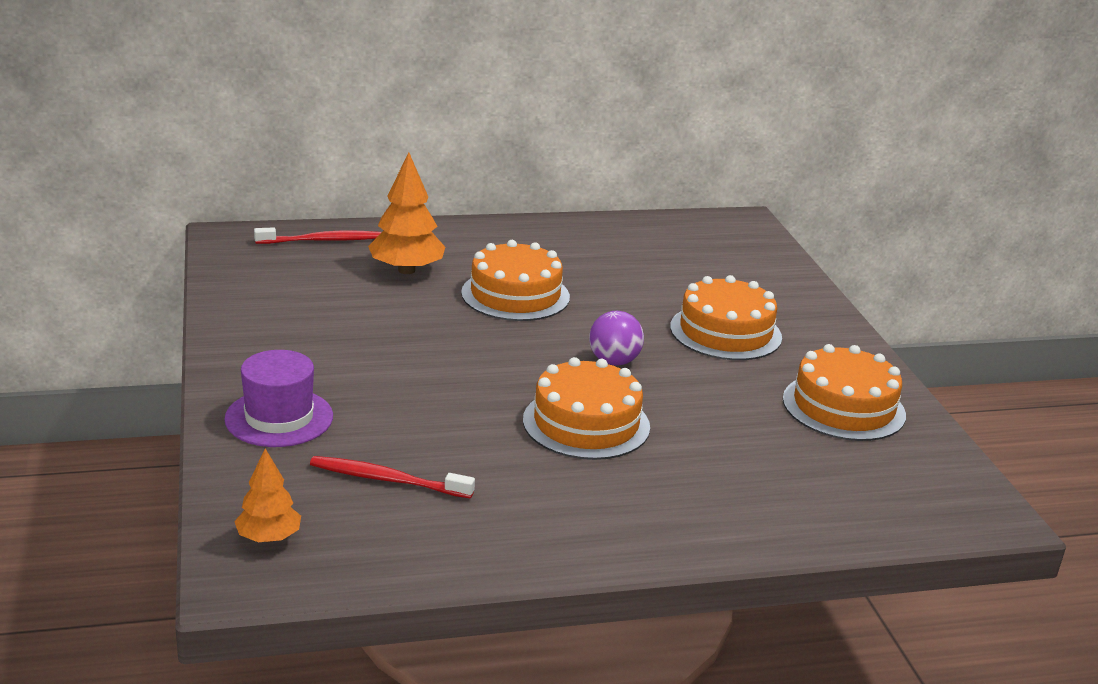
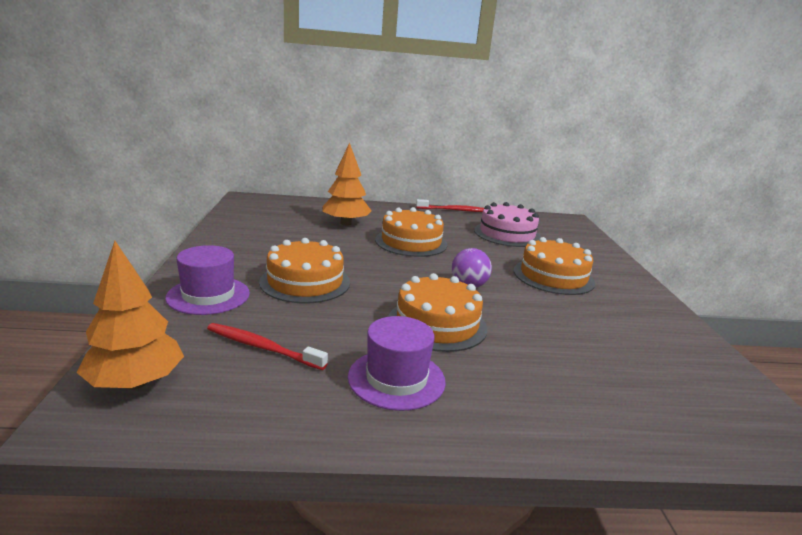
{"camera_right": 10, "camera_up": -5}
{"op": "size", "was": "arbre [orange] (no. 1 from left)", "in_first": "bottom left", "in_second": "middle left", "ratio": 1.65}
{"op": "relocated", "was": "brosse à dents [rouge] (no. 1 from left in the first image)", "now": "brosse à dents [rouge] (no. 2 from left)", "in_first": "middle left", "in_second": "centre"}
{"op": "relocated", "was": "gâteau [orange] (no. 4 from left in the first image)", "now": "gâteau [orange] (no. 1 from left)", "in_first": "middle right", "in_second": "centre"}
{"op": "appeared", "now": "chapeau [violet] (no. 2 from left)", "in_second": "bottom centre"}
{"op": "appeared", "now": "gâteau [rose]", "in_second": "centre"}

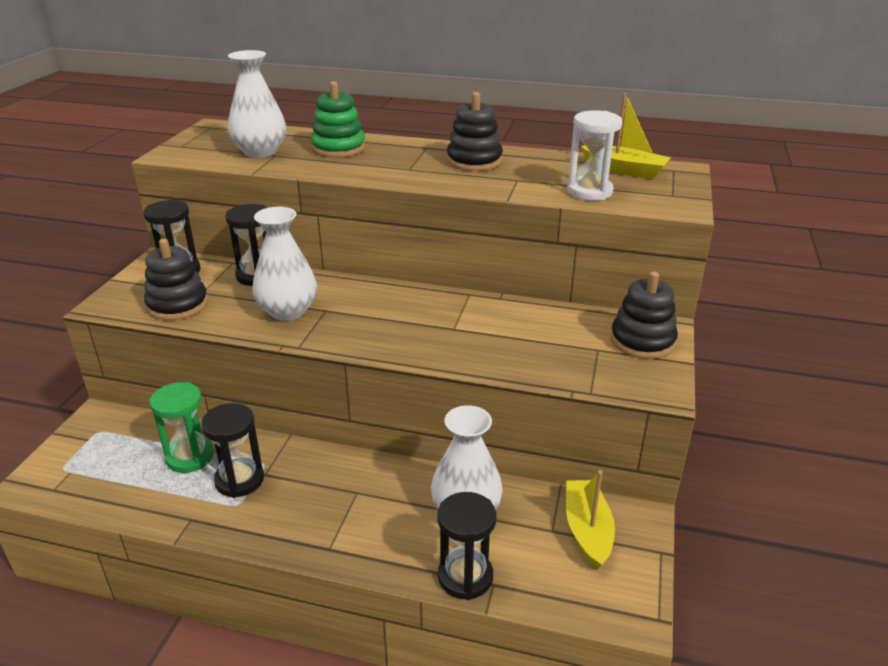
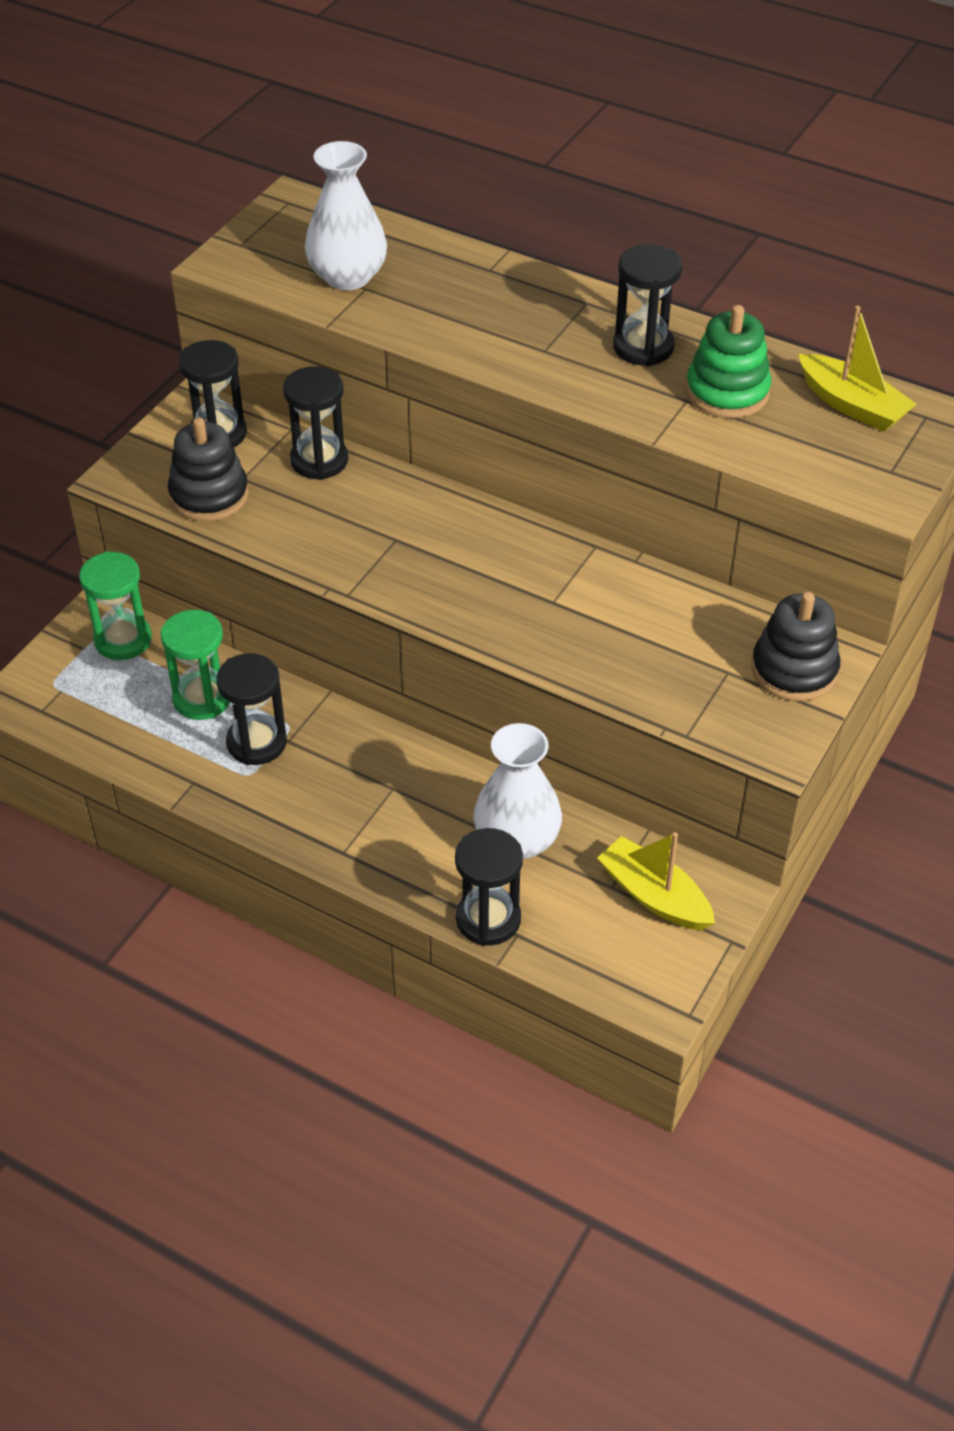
{"camera_right": 15, "camera_up": 15}
{"op": "missing", "was": "vase [blanc] (no. 2 from left)", "in_first": "middle left"}
{"op": "relocated", "was": "jouet à empiler [vert]", "in_first": "top centre", "in_second": "top right"}
{"op": "exchanged", "was": "jouet à empiler [noir] (no. 2 from left)", "now": "sablier [noir] (no. 5 from left)", "in_first": "top centre", "in_second": "top right"}
{"op": "spun", "was": "bateau [jaune] (no. 1 from left)", "in_first": "bottom centre", "in_second": "middle right", "clockwise": -60}
{"op": "missing", "was": "sablier [blanc]", "in_first": "top right"}
{"op": "appeared", "now": "sablier [vert] (no. 1 from left)", "in_second": "middle left"}

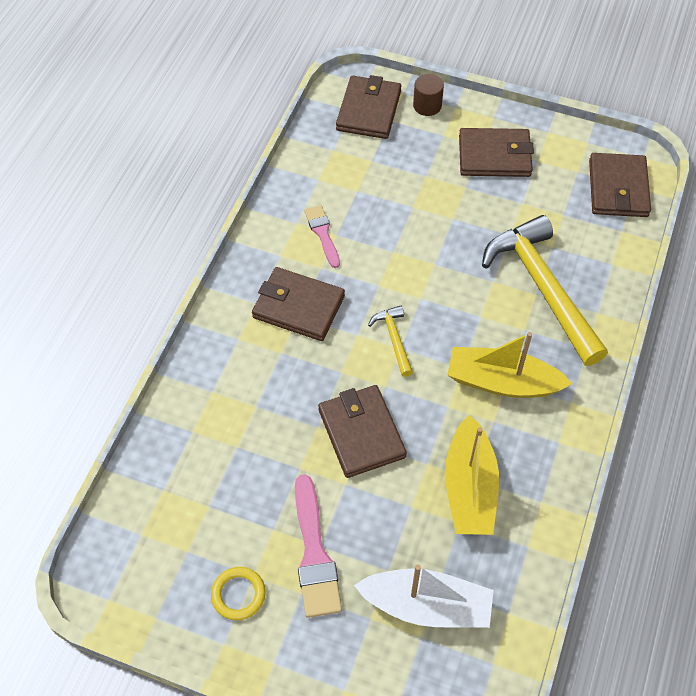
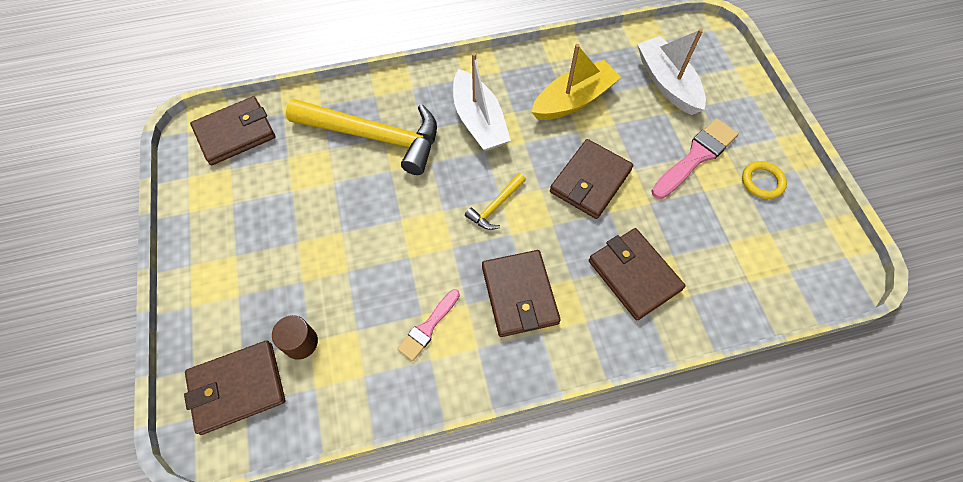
{"camera_right": -125, "camera_up": 5}
{"op": "relocated", "was": "cylindre [marron]", "in_first": "top centre", "in_second": "bottom left"}
{"op": "colour", "was": "bateau [jaune] (no. 2 from left)", "now": "bateau [blanc] (no. 1 from left)", "in_first": "middle right", "in_second": "top centre"}
{"op": "relocated", "was": "portefeuille [marron] (no. 4 from left in the first image)", "now": "portefeuille [marron] (no. 5 from left)", "in_first": "top right", "in_second": "centre"}
{"op": "spun", "was": "marteau [jaune] (no. 2 from left in the first image)", "in_first": "middle right", "in_second": "top centre", "clockwise": -105}

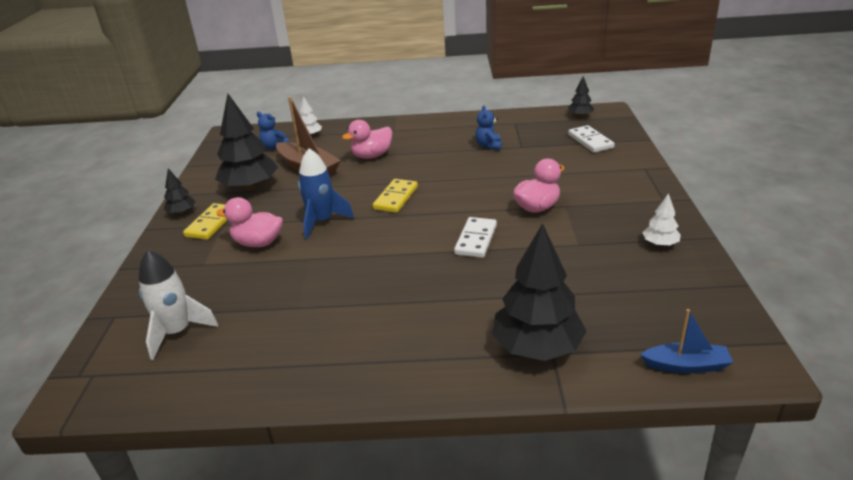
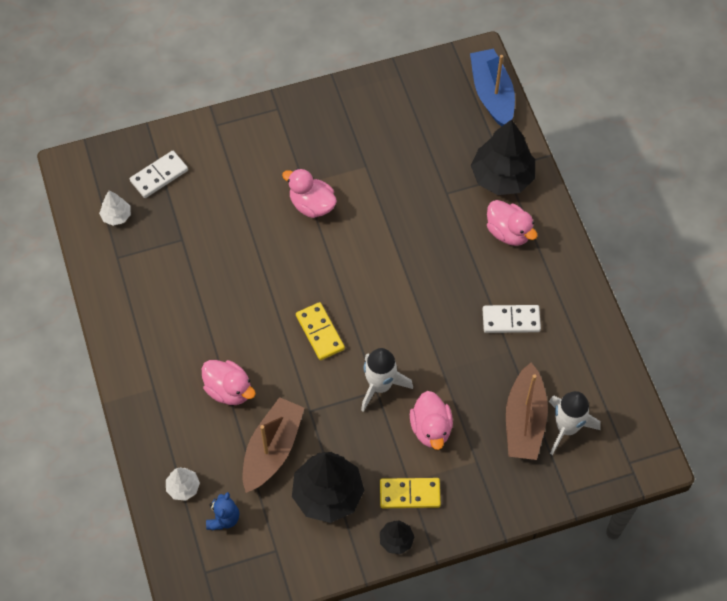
{"camera_right": -110, "camera_up": 30}
{"op": "colour", "was": "fusée [bleu]", "now": "fusée [blanc] (no. 1 from left)", "in_first": "centre", "in_second": "centre"}
{"op": "spun", "was": "domino [jaune] (no. 2 from left in the first image)", "in_first": "centre", "in_second": "centre", "clockwise": 60}
{"op": "relocated", "was": "domino [blanc] (no. 1 from left in the first image)", "now": "domino [blanc] (no. 2 from left)", "in_first": "centre", "in_second": "middle right"}
{"op": "missing", "was": "ours en peluche [bleu] (no. 2 from left)", "in_first": "top centre"}
{"op": "missing", "was": "arbre [noir] (no. 4 from left)", "in_first": "top right"}
{"op": "size", "was": "bateau [bleu]", "in_first": "bottom right", "in_second": "top right", "ratio": 1.64}
{"op": "relocated", "was": "arbre [blanc] (no. 2 from left in the first image)", "now": "arbre [blanc] (no. 1 from left)", "in_first": "middle right", "in_second": "middle left"}
{"op": "appeared", "now": "canard [rose] (no. 4 from left)", "in_second": "middle right"}
{"op": "appeared", "now": "bateau [marron] (no. 2 from left)", "in_second": "bottom right"}

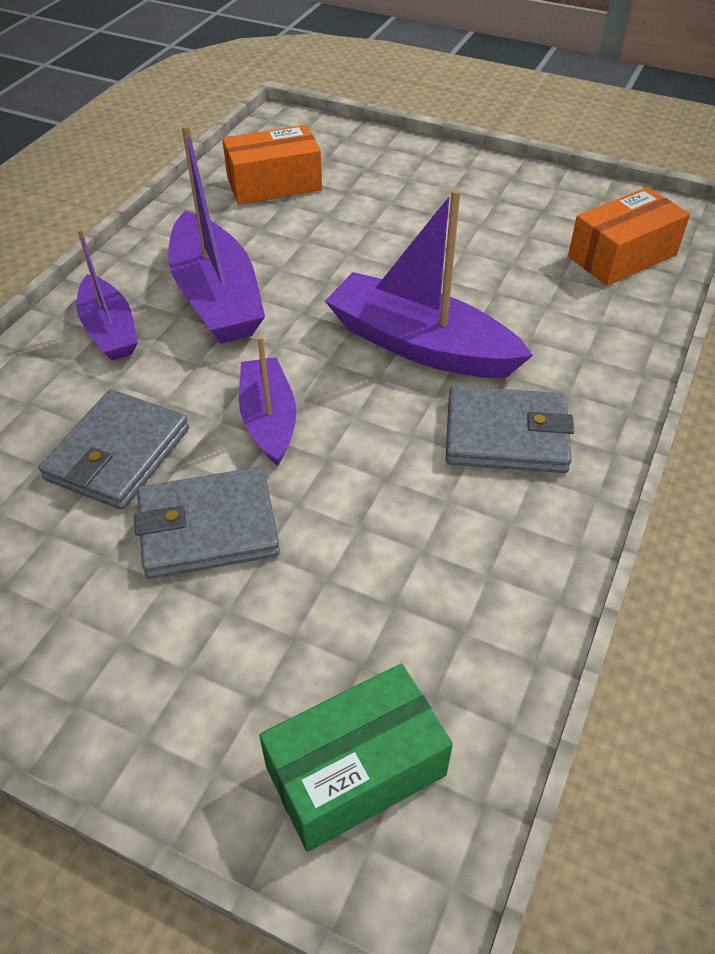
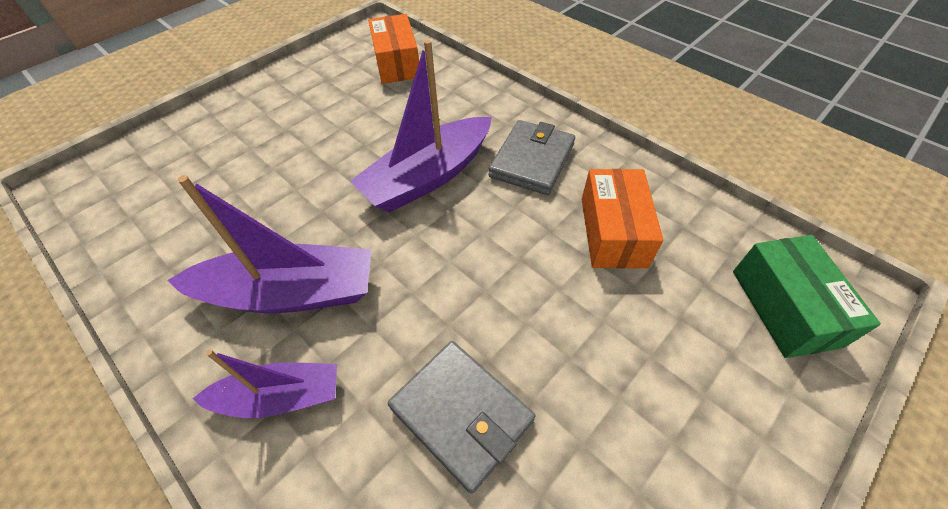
{"camera_right": -70, "camera_up": 5}
{"op": "missing", "was": "portefeuille [gris] (no. 2 from left)", "in_first": "middle left"}
{"op": "relocated", "was": "boîte [orange] (no. 1 from left in the first image)", "now": "boîte [orange] (no. 2 from left)", "in_first": "top centre", "in_second": "centre"}
{"op": "missing", "was": "bateau [violet] (no. 3 from left)", "in_first": "centre"}

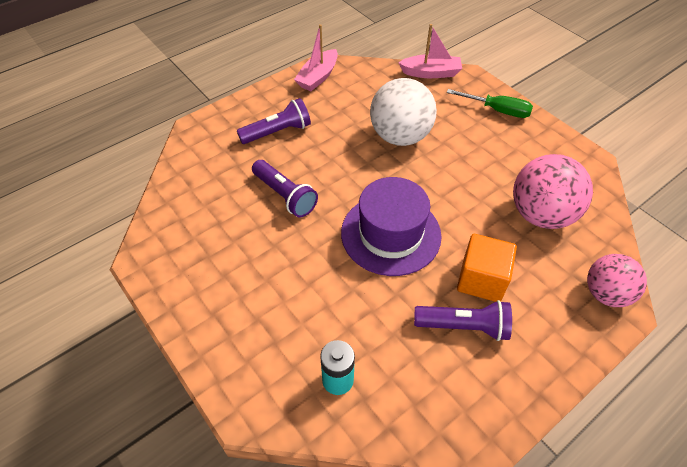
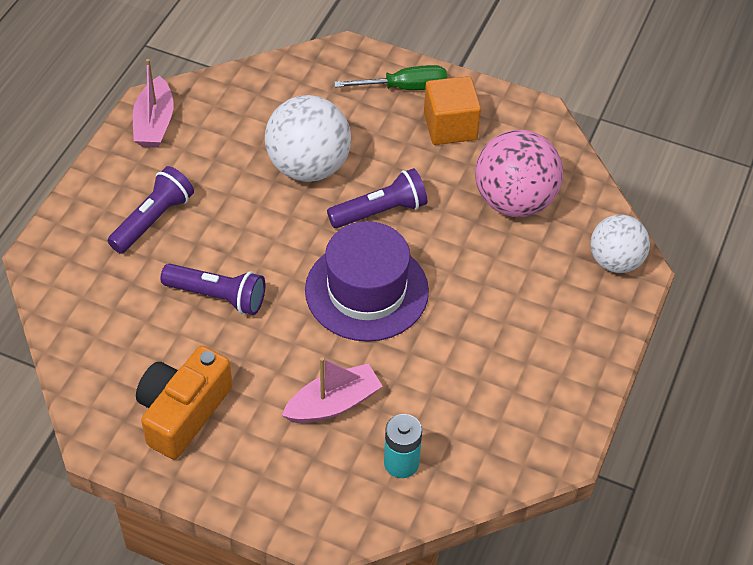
{"camera_right": -30, "camera_up": 0}
{"op": "relocated", "was": "bateau [rose] (no. 2 from left)", "in_first": "top centre", "in_second": "bottom centre"}
{"op": "relocated", "was": "lampe de poche [violet] (no. 3 from left)", "in_first": "bottom right", "in_second": "centre"}
{"op": "relocated", "was": "cube [orange]", "in_first": "middle right", "in_second": "top centre"}
{"op": "colour", "was": "balle [rose] (no. 2 from left)", "now": "balle [blanc] (no. 2 from left)", "in_first": "middle right", "in_second": "middle right"}
{"op": "appeared", "now": "appareil photo [orange]", "in_second": "bottom left"}

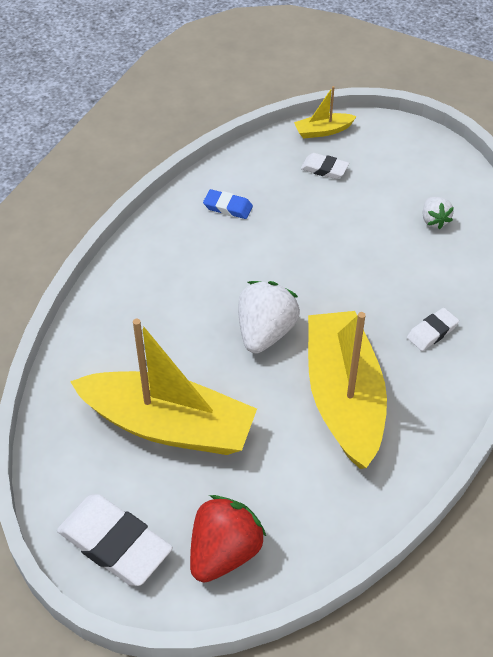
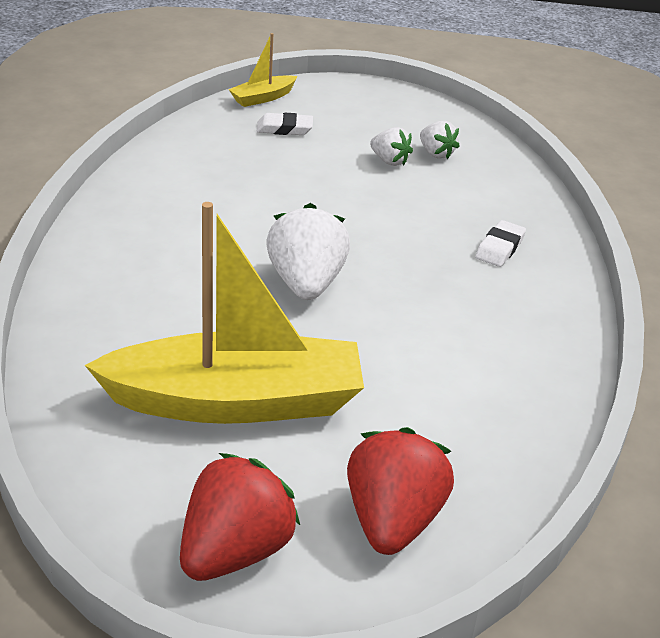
{"camera_right": -25, "camera_up": -15}
{"op": "exchanged", "was": "gomme [blanc] (no. 1 from left)", "now": "fraise [rouge] (no. 1 from left)", "in_first": "bottom left", "in_second": "bottom centre"}
{"op": "missing", "was": "gomme [bleu]", "in_first": "top centre"}
{"op": "missing", "was": "bateau [jaune] (no. 3 from left)", "in_first": "middle right"}
{"op": "appeared", "now": "fraise [blanc] (no. 2 from left)", "in_second": "top centre"}

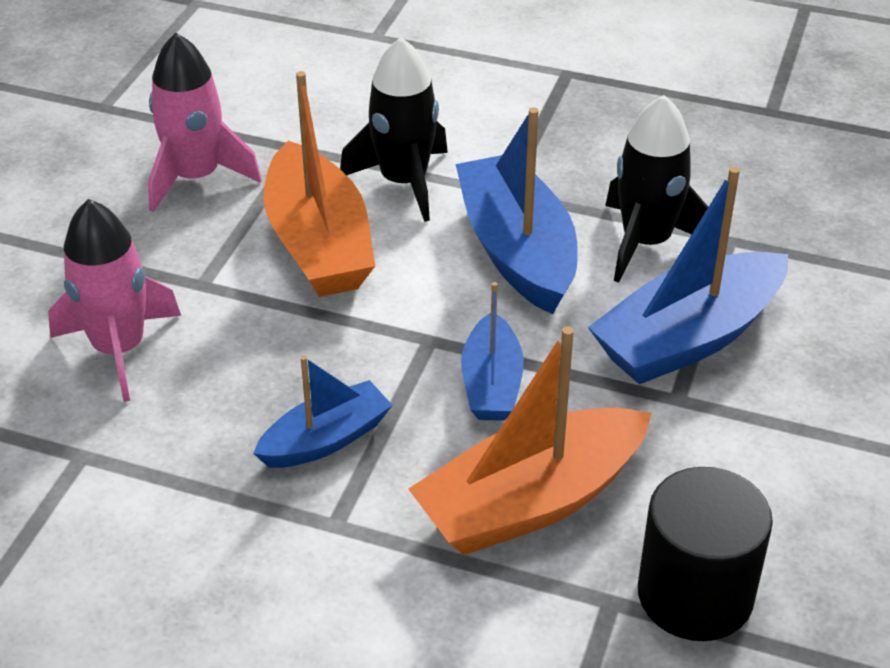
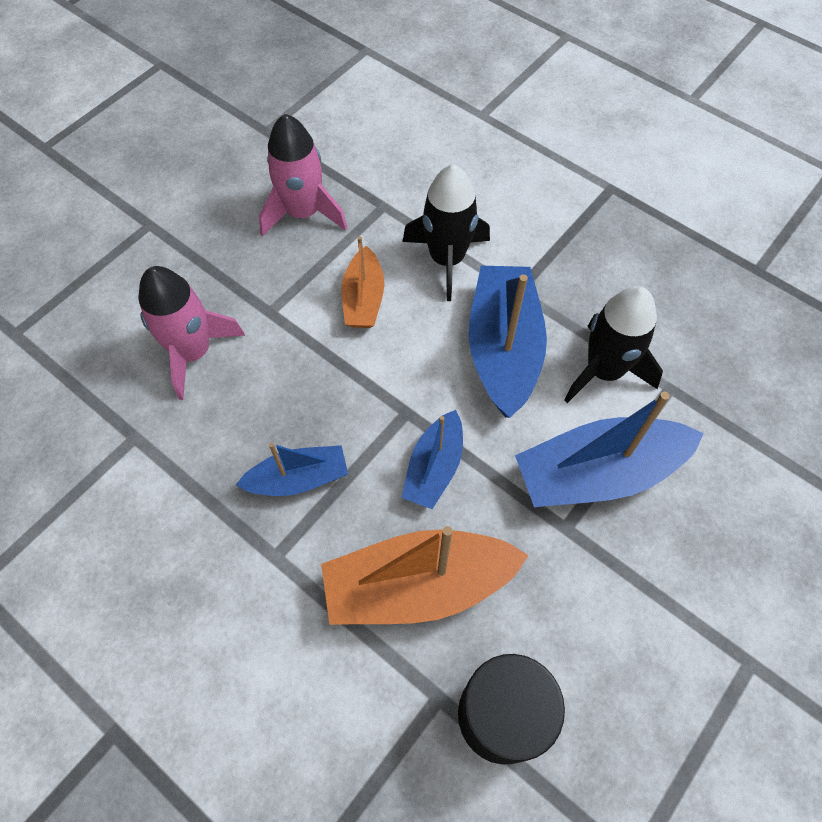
{"camera_right": 20, "camera_up": 20}
{"op": "size", "was": "bateau [orange] (no. 1 from left)", "in_first": "top centre", "in_second": "centre", "ratio": 0.58}

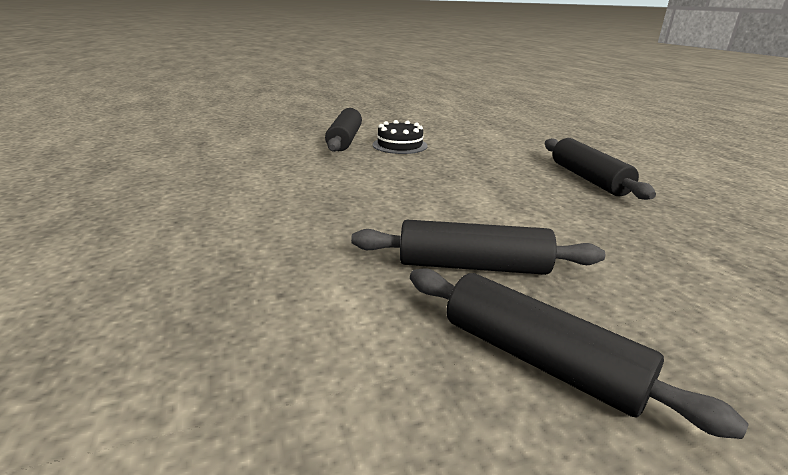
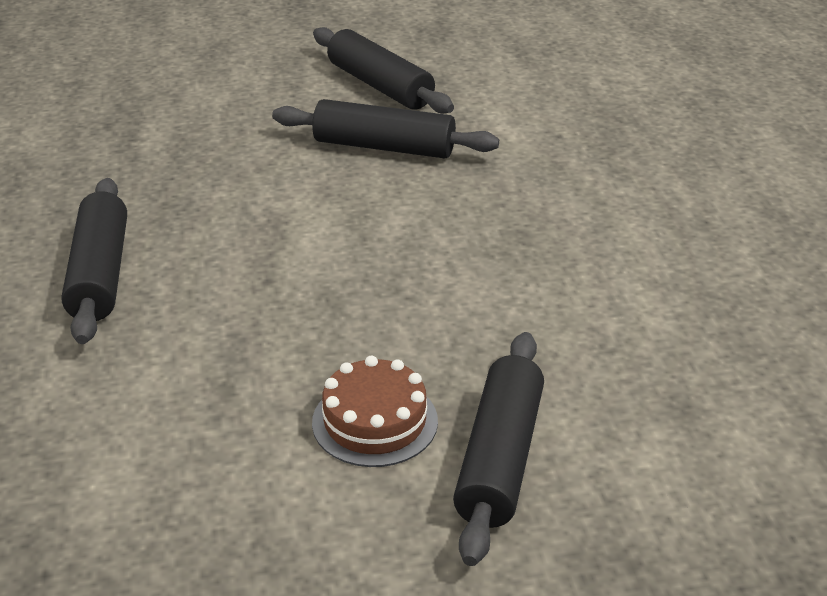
{"camera_right": -170, "camera_up": 10}
{"op": "colour", "was": "gâteau [noir]", "now": "gâteau [marron]", "in_first": "top centre", "in_second": "bottom centre"}

